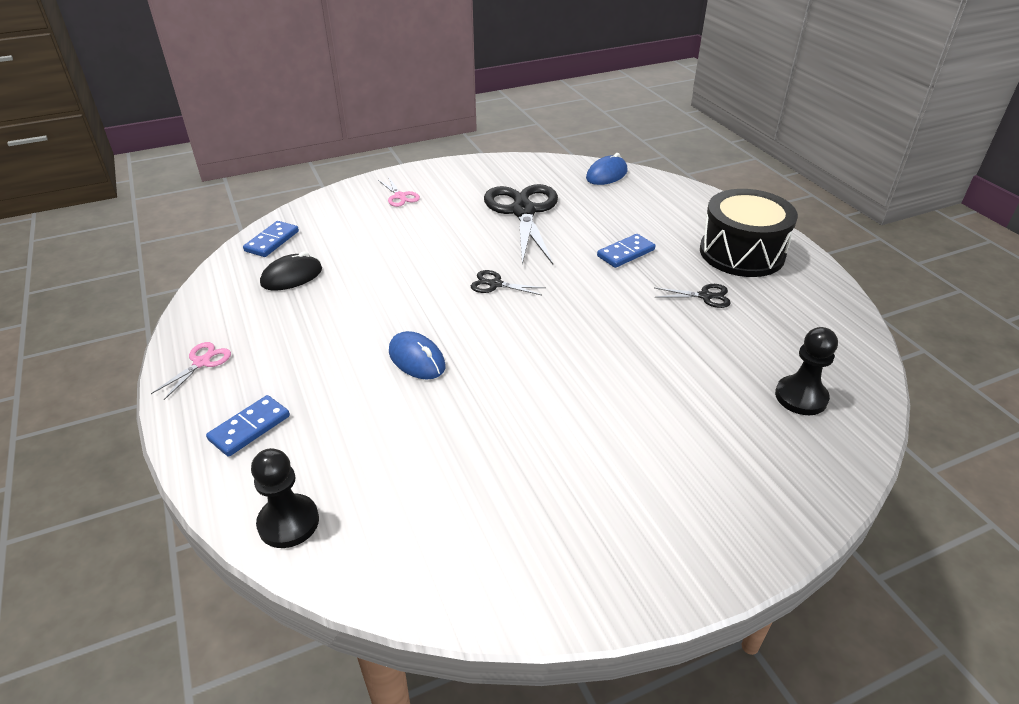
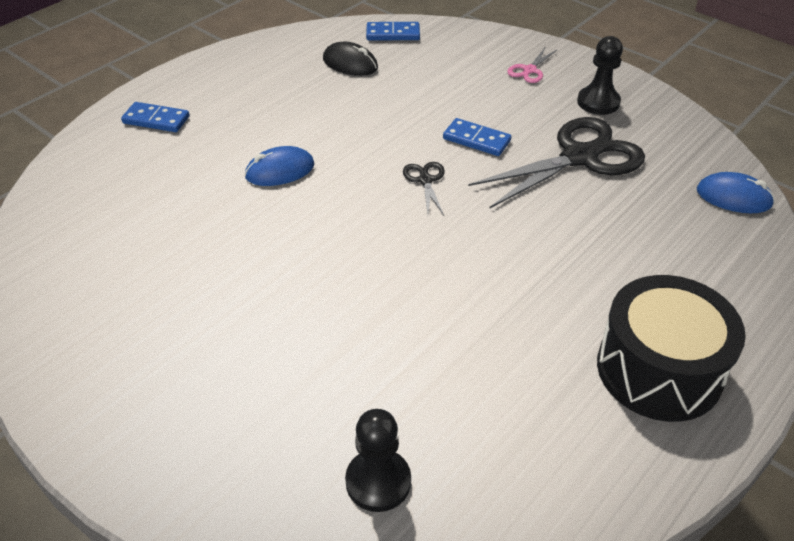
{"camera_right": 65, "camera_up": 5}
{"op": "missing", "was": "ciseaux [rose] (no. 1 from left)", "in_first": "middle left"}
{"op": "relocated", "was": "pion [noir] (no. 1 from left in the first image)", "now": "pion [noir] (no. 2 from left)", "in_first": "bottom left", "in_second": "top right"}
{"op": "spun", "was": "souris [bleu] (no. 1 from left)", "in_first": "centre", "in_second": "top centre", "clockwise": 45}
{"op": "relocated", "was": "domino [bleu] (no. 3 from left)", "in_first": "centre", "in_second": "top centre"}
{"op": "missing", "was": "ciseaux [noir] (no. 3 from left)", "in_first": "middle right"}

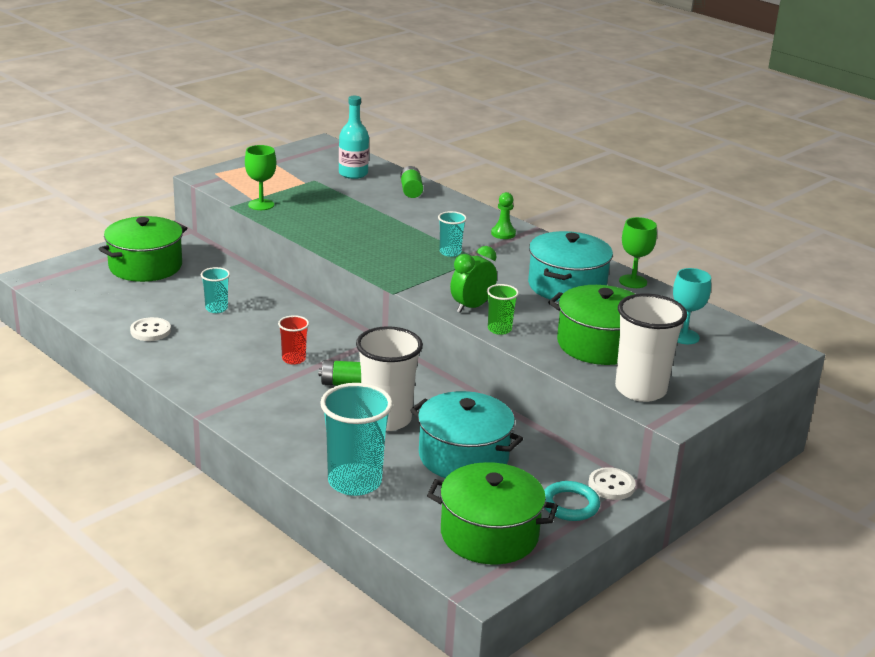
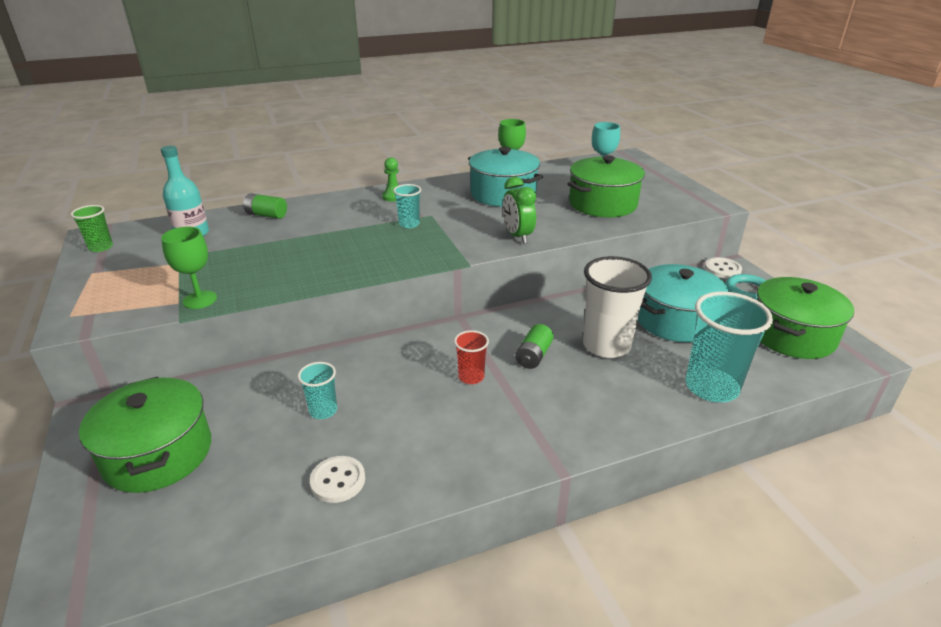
{"camera_right": -65, "camera_up": 5}
{"op": "relocated", "was": "gobelet [vert]", "in_first": "centre", "in_second": "middle left"}
{"op": "missing", "was": "gobelet [blanc] (no. 2 from left)", "in_first": "middle right"}

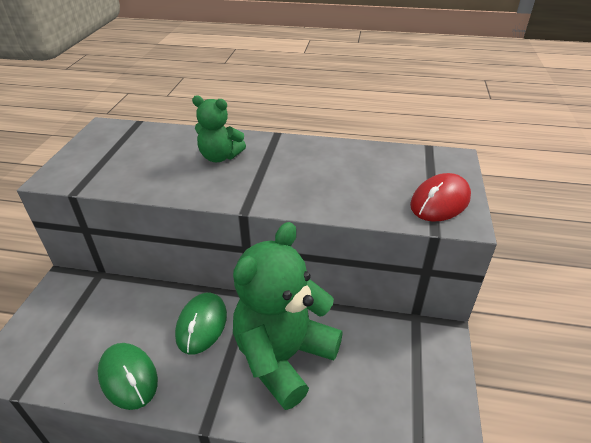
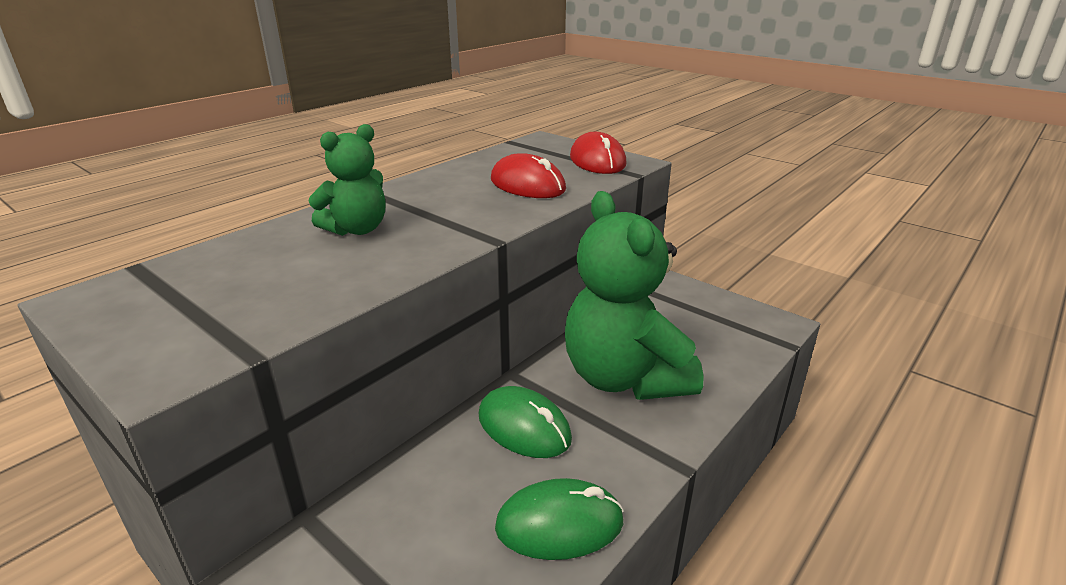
{"camera_right": -60, "camera_up": -10}
{"op": "appeared", "now": "souris [rouge] (no. 1 from left)", "in_second": "top centre"}

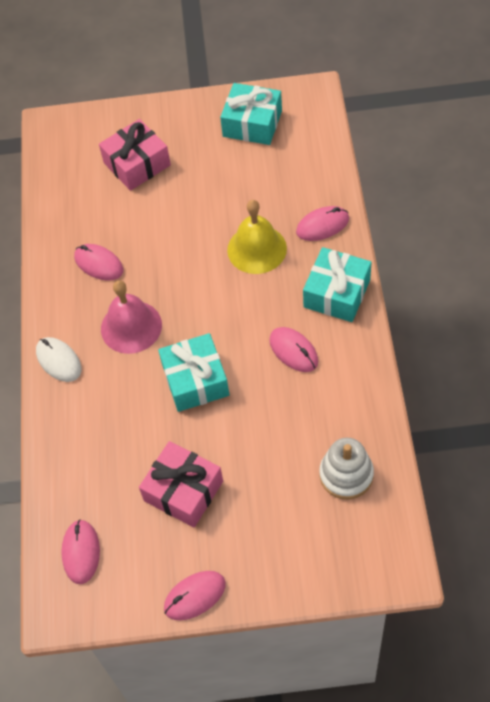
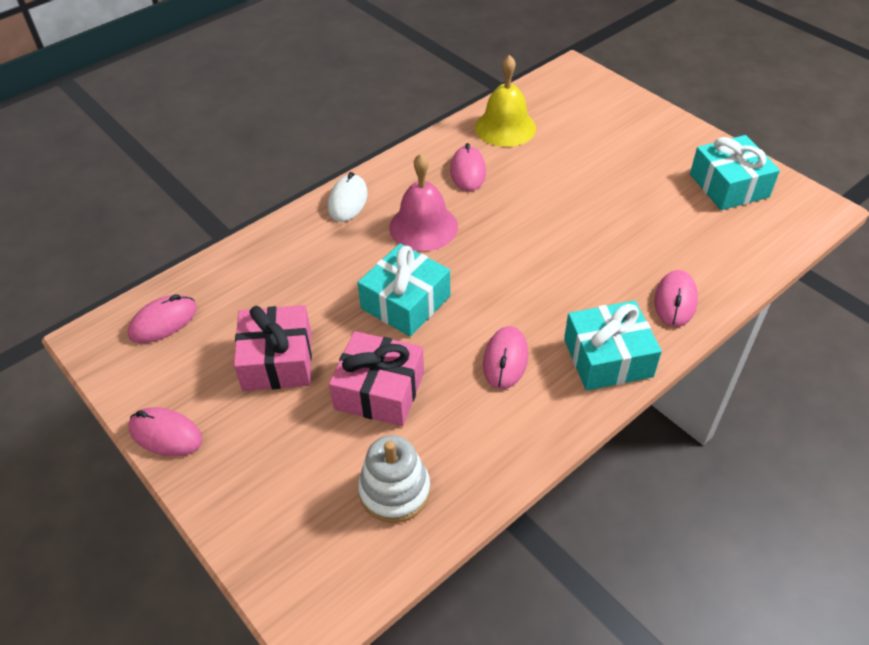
{"camera_right": 50, "camera_up": -10}
{"op": "relocated", "was": "cadeau [rose] (no. 1 from left in the first image)", "now": "cadeau [rose] (no. 2 from left)", "in_first": "top left", "in_second": "centre"}
{"op": "relocated", "was": "cloche [jaune]", "in_first": "centre", "in_second": "top centre"}
{"op": "spun", "was": "souris [rose] (no. 5 from left)", "in_first": "top centre", "in_second": "middle right", "clockwise": 75}

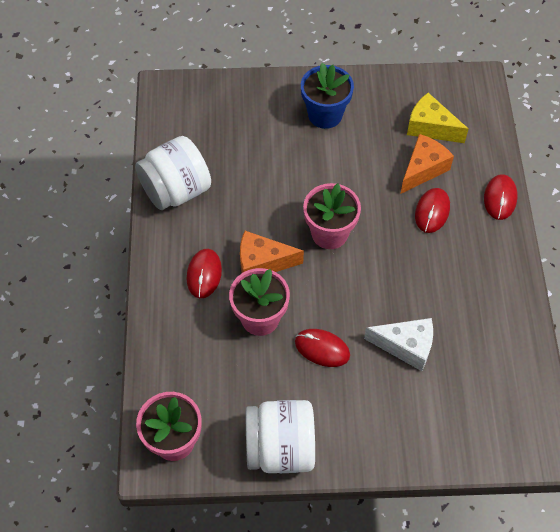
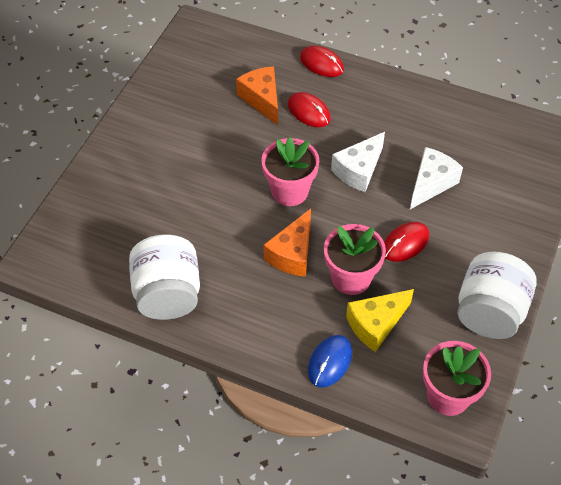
{"camera_right": -65, "camera_up": -5}
{"op": "missing", "was": "souris [rouge] (no. 1 from left)", "in_first": "centre"}
{"op": "missing", "was": "pot de fleurs [bleu]", "in_first": "top centre"}
{"op": "relocated", "was": "fromage [jaune]", "in_first": "top right", "in_second": "middle right"}
{"op": "appeared", "now": "souris [bleu]", "in_second": "bottom centre"}
{"op": "appeared", "now": "fromage [blanc] (no. 1 from left)", "in_second": "centre"}

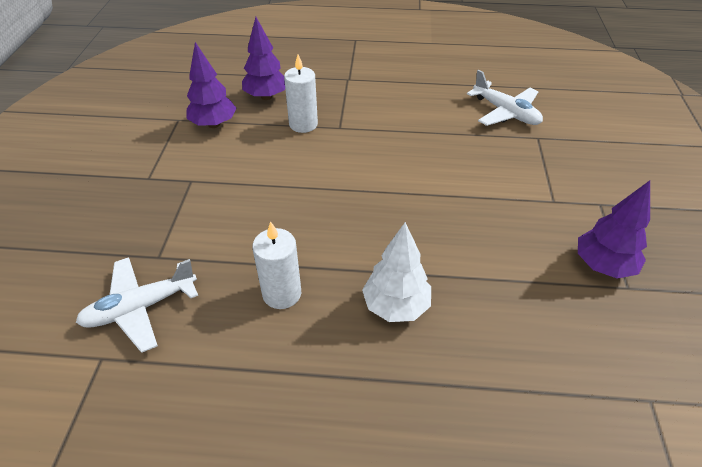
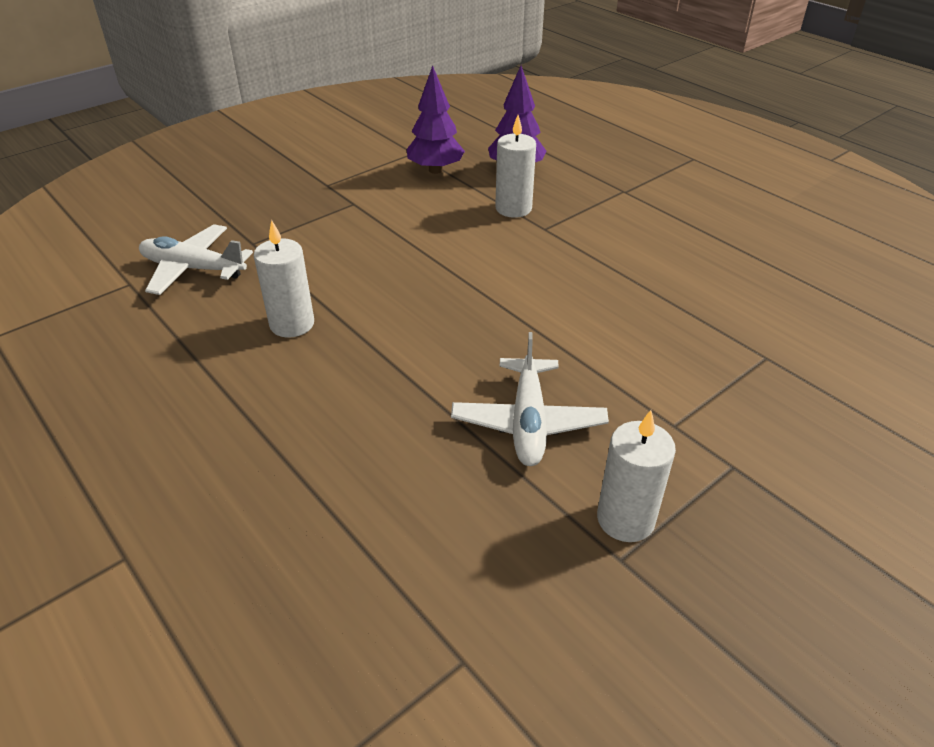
{"camera_right": 45, "camera_up": -5}
{"op": "missing", "was": "arbre [blanc]", "in_first": "centre"}
{"op": "relocated", "was": "avion [blanc] (no. 2 from left)", "in_first": "top right", "in_second": "centre"}
{"op": "exchanged", "was": "arbre [violet] (no. 3 from left)", "now": "bougie [blanc] (no. 3 from left)", "in_first": "middle right", "in_second": "middle right"}

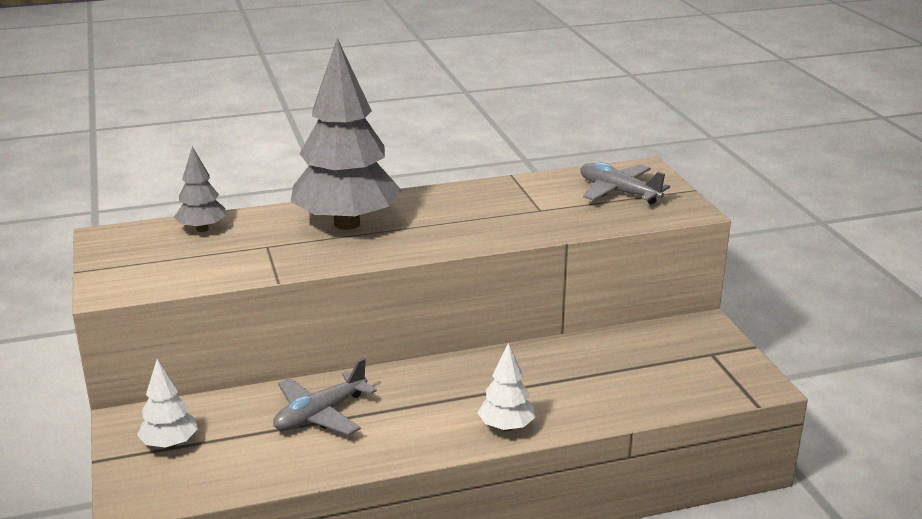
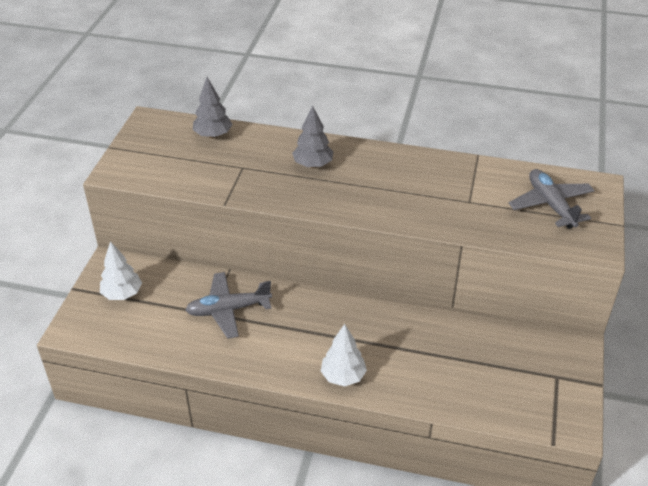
{"camera_right": 30, "camera_up": 15}
{"op": "size", "was": "arbre [gris] (no. 2 from left)", "in_first": "top centre", "in_second": "top centre", "ratio": 0.46}

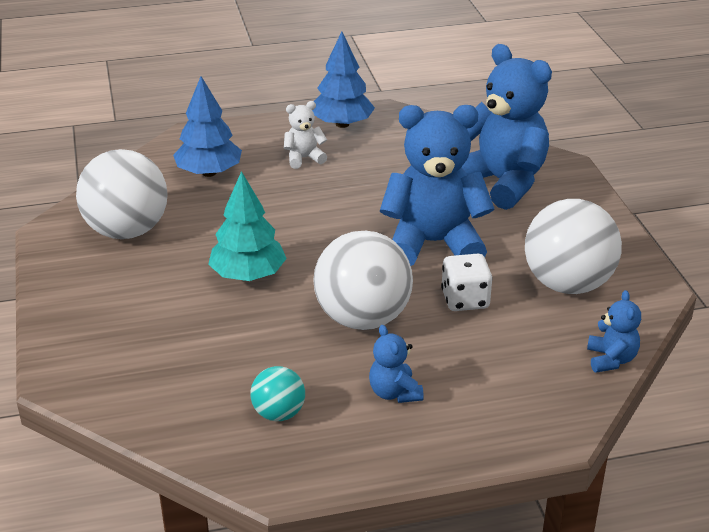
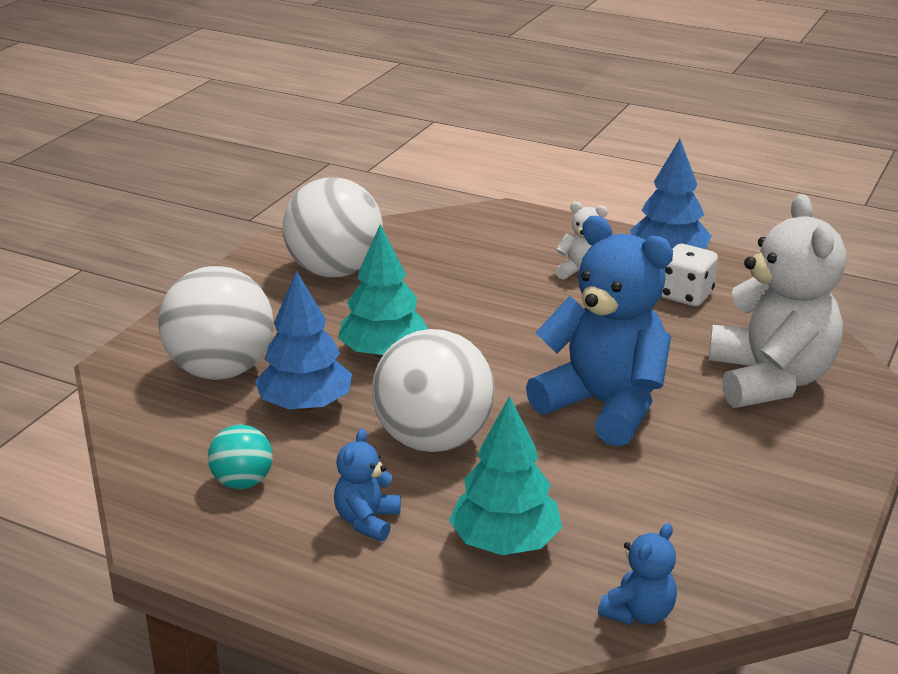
{"camera_right": 40, "camera_up": -5}
{"op": "relocated", "was": "arbre [bleu] (no. 1 from left)", "in_first": "top left", "in_second": "centre"}
{"op": "relocated", "was": "dé [blanc]", "in_first": "centre", "in_second": "middle right"}
{"op": "colour", "was": "ours en peluche [bleu] (no. 3 from left)", "now": "ours en peluche [blanc] (no. 2 from left)", "in_first": "top right", "in_second": "middle right"}
{"op": "relocated", "was": "balle [blanc] (no. 3 from left in the first image)", "now": "balle [blanc] (no. 1 from left)", "in_first": "middle right", "in_second": "middle left"}
{"op": "appeared", "now": "arbre [turquoise] (no. 2 from left)", "in_second": "bottom centre"}

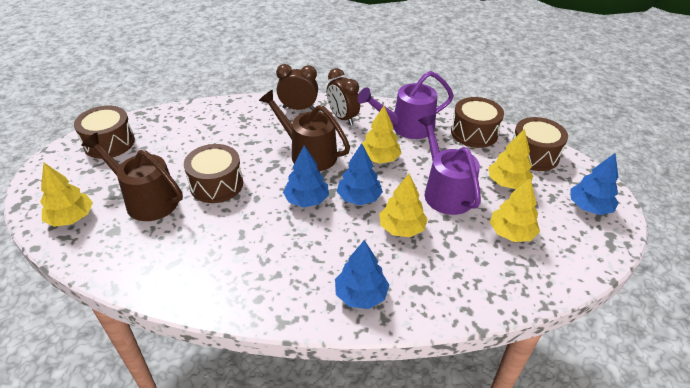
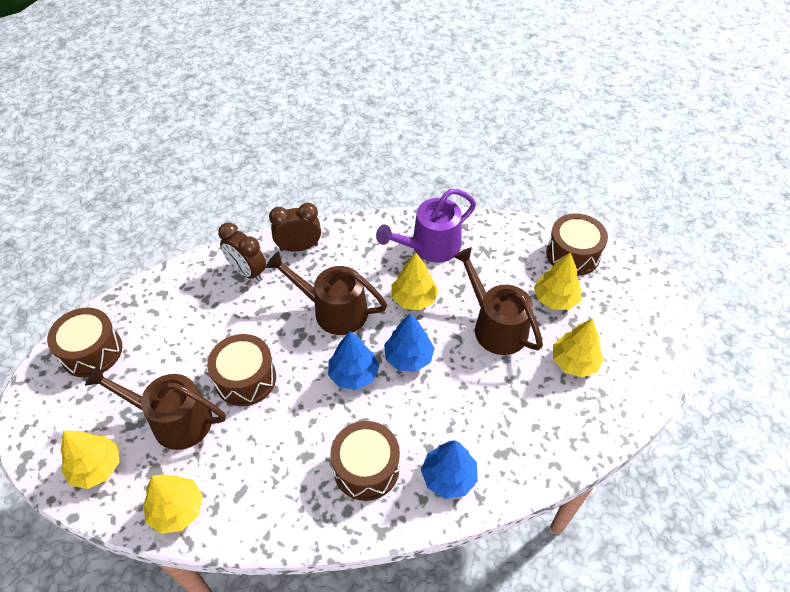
{"camera_right": -15, "camera_up": 10}
{"op": "relocated", "was": "réveil [marron] (no. 2 from left in the first image)", "now": "réveil [marron] (no. 1 from left)", "in_first": "top centre", "in_second": "middle left"}
{"op": "relocated", "was": "arbre [jaune] (no. 3 from left in the first image)", "now": "arbre [jaune] (no. 2 from left)", "in_first": "centre", "in_second": "bottom left"}
{"op": "colour", "was": "arrosoir [violet] (no. 2 from left)", "now": "arrosoir [marron] (no. 3 from left)", "in_first": "centre", "in_second": "centre"}
{"op": "relocated", "was": "tambour [marron] (no. 3 from left)", "in_first": "top right", "in_second": "bottom centre"}
{"op": "missing", "was": "arbre [bleu] (no. 4 from left)", "in_first": "middle right"}

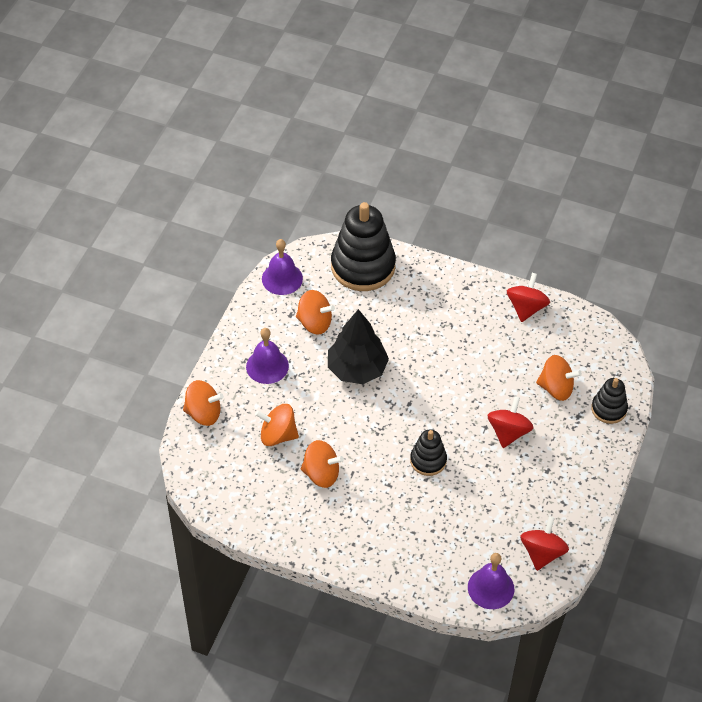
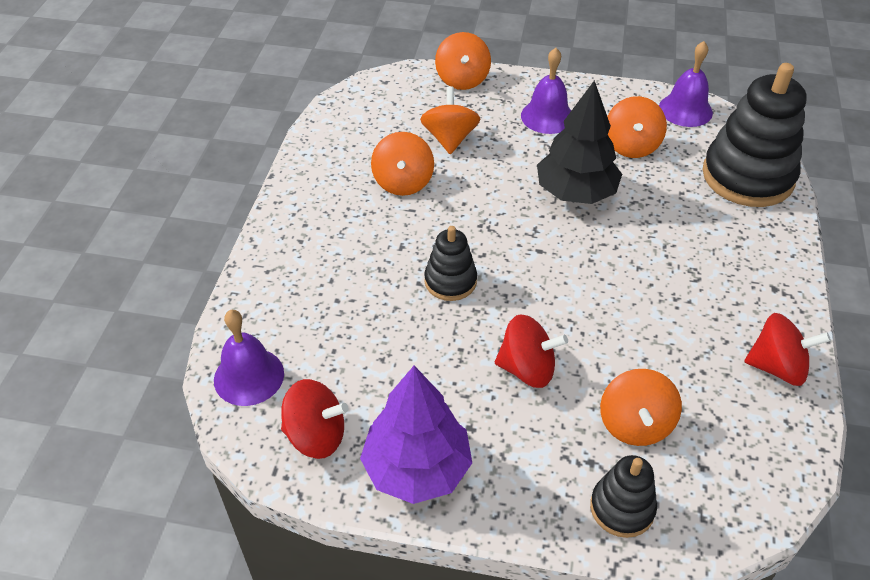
{"camera_right": 80, "camera_up": -5}
{"op": "appeared", "now": "arbre [violet]", "in_second": "bottom centre"}

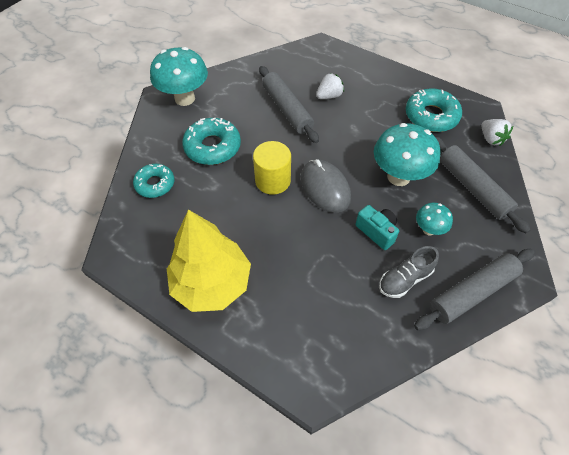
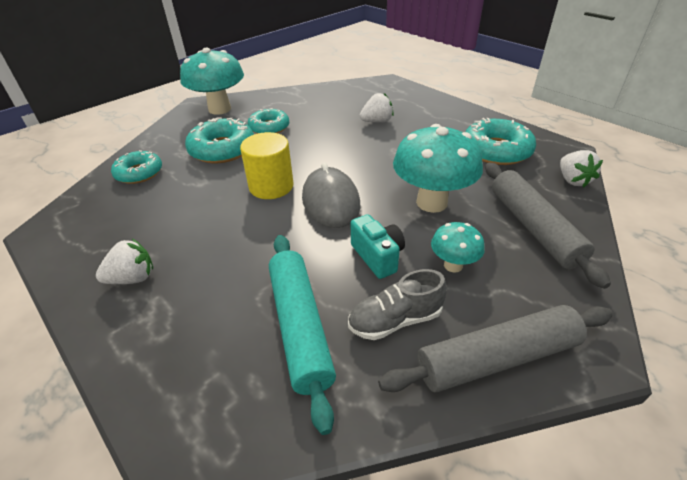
{"camera_right": 15, "camera_up": -15}
{"op": "exchanged", "was": "arbre [jaune]", "now": "fraise [blanc] (no. 1 from left)", "in_first": "centre", "in_second": "middle left"}
{"op": "missing", "was": "rouleau à pâtisserie [gris] (no. 1 from left)", "in_first": "top centre"}
{"op": "appeared", "now": "beignet [turquoise] (no. 3 from left)", "in_second": "top centre"}
{"op": "appeared", "now": "rouleau à pâtisserie [turquoise]", "in_second": "bottom centre"}

